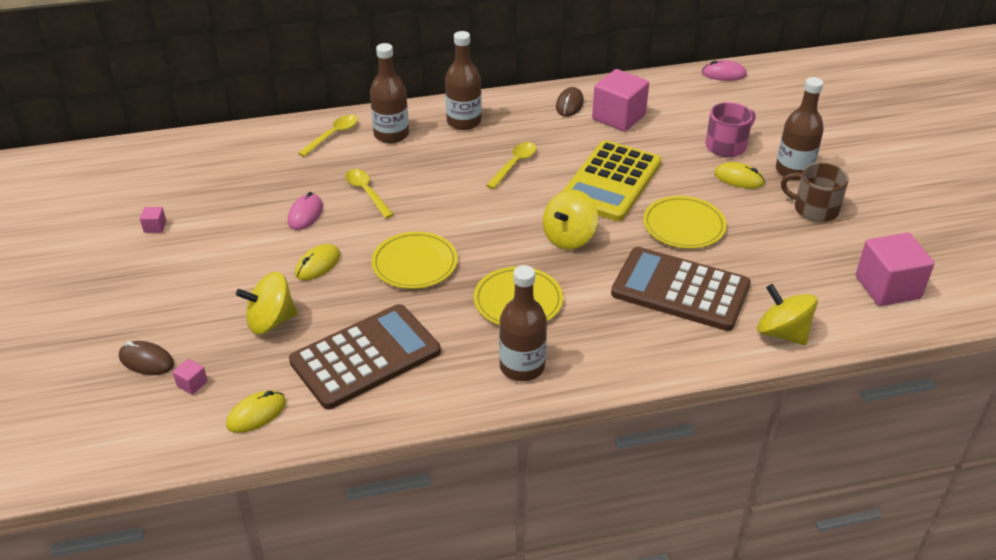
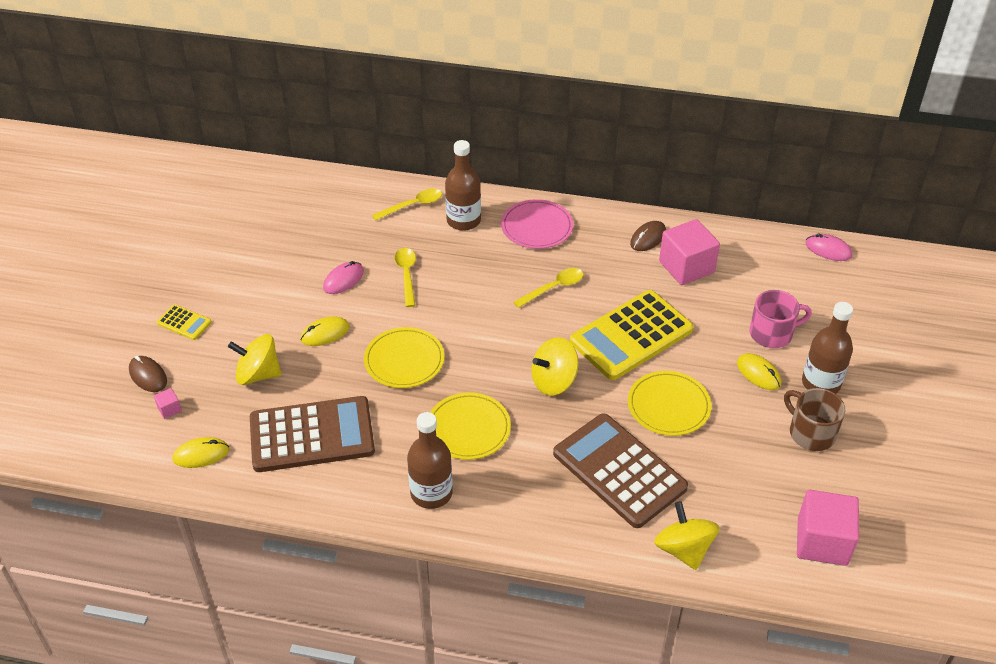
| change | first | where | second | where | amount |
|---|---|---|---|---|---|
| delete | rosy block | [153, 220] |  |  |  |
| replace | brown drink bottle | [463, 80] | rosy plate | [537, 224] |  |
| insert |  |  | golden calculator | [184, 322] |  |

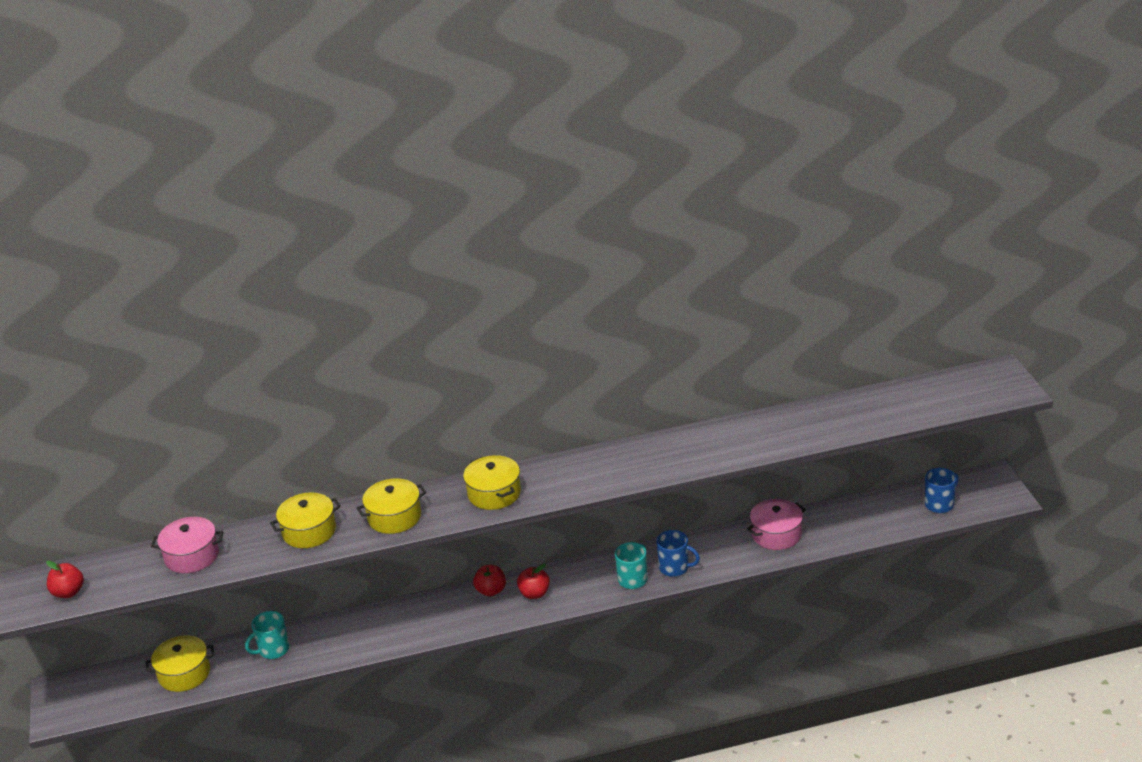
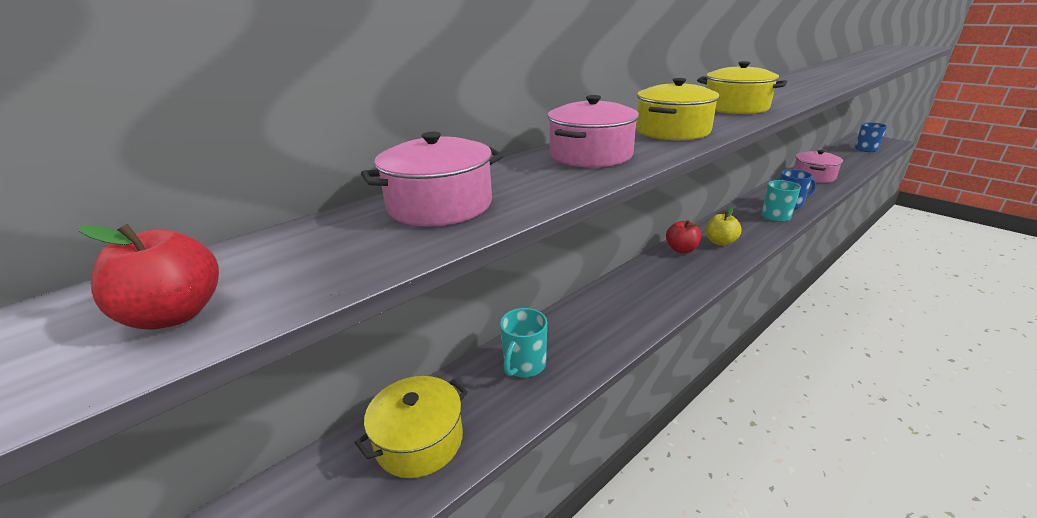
| change | first | where | second | where | amount |
|---|---|---|---|---|---|
| recolor | golden stockpot | [305, 520] | rosy stockpot | [593, 131] |  |
| recolor | crimson toy apple | [533, 581] | golden toy apple | [724, 226] |  |

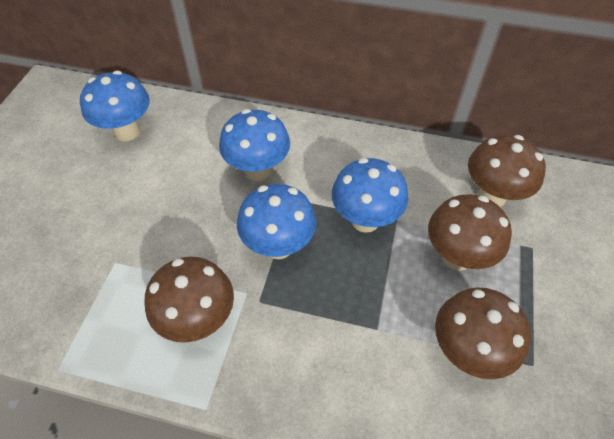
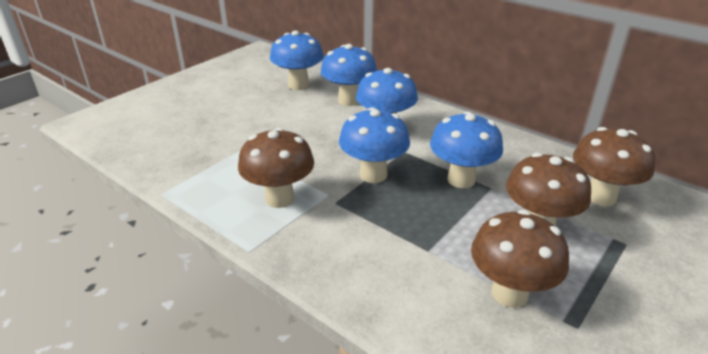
| change | first | where | second | where | amount |
|---|---|---|---|---|---|
| insert |  |  | royal blue mushroom | [349, 75] |  |

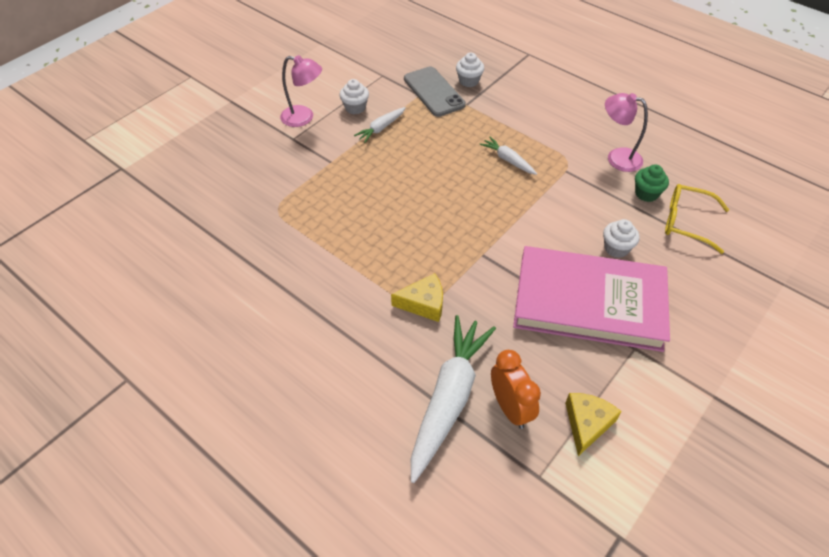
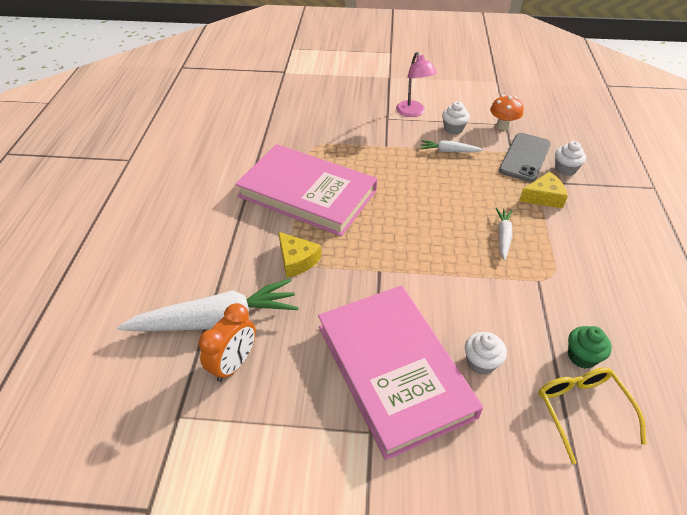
| change | first | where | second | where | amount |
|---|---|---|---|---|---|
| move | golden cheese wedge | [593, 424] |  | [543, 190] |  |
| delete | rosy desk lamp | [626, 132] |  |  |  |
| insert |  |  | rosy hardback | [306, 190] |  |
| insert |  |  | orange-coloured mushroom | [506, 112] |  |

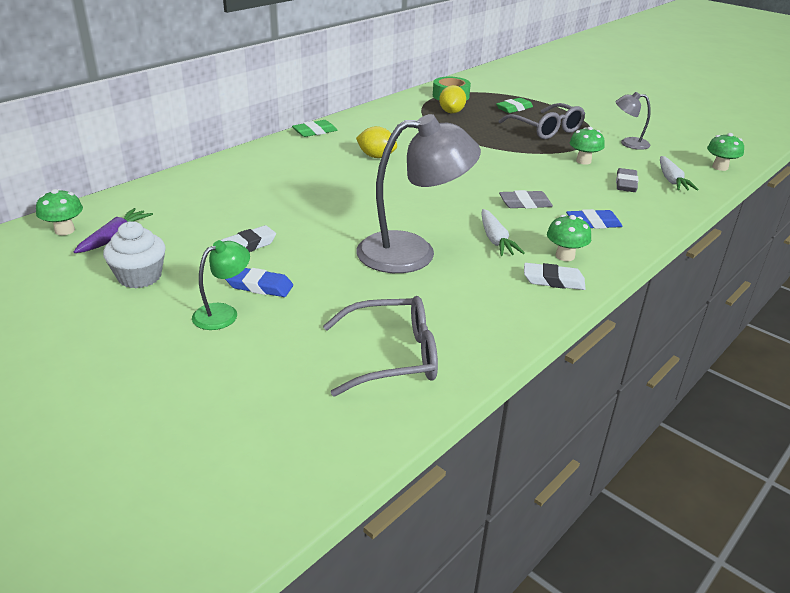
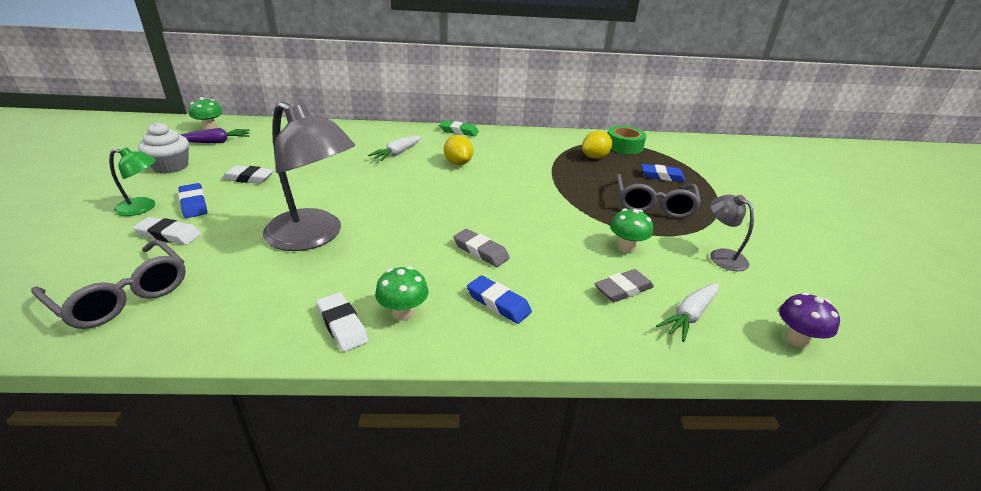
| change | first | where | second | where | amount |
|---|---|---|---|---|---|
| move | snow-white toy carrot | [503, 232] |  | [395, 148] |  |
| recolor | green eraser | [514, 105] | royal blue eraser | [663, 173] |  |
| recolor | green mushroom | [725, 152] | royal purple mushroom | [809, 320] |  |
| insert |  |  | snow-white eraser | [167, 231] |  |

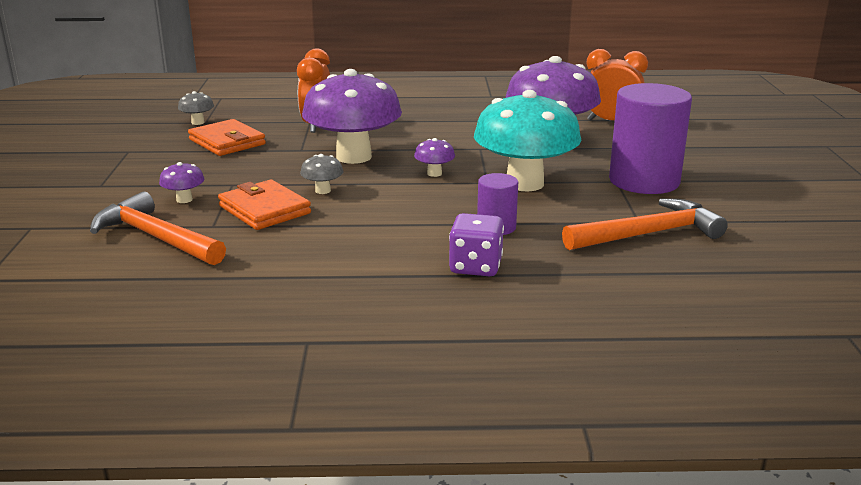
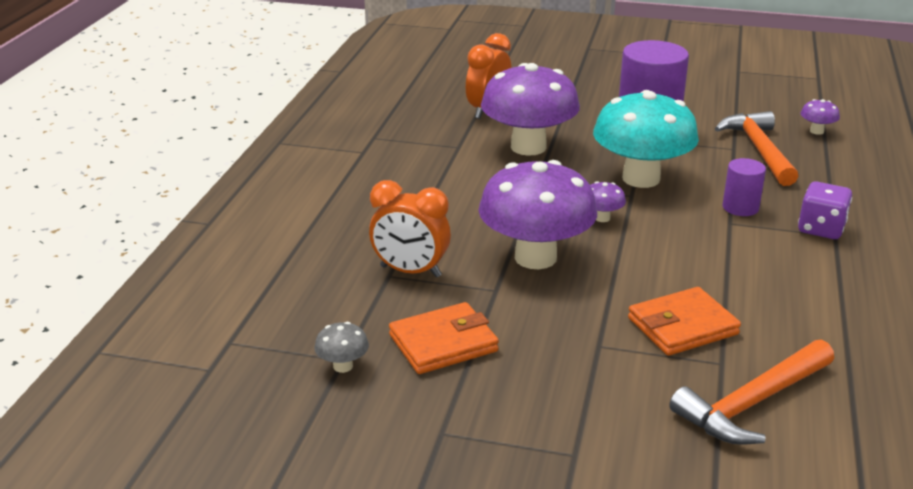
| change | first | where | second | where | amount |
|---|---|---|---|---|---|
| move | royal purple mushroom | [182, 182] |  | [820, 117] |  |
| delete | ash-grey mushroom | [321, 174] |  |  |  |

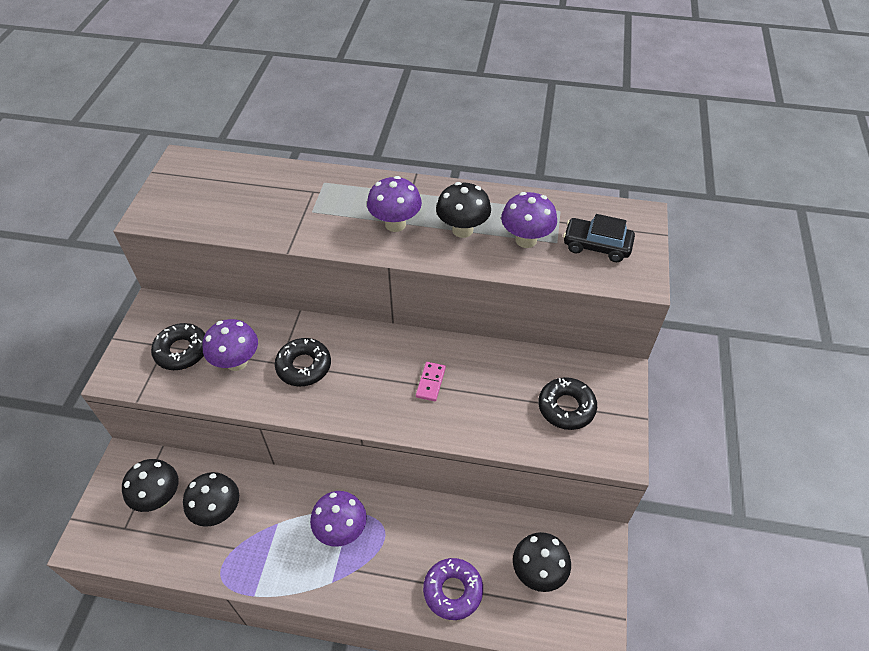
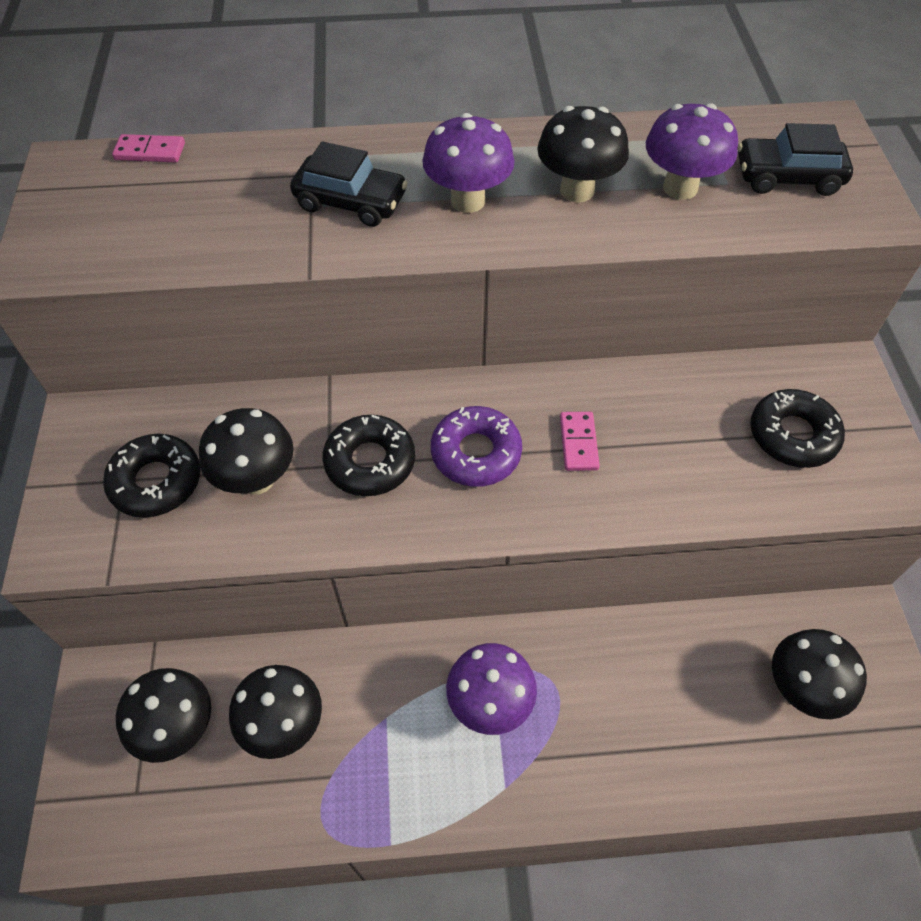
| change | first | where | second | where | amount |
|---|---|---|---|---|---|
| recolor | royal purple mushroom | [230, 345] | black mushroom | [246, 451] |  |
| move | royal purple donut | [453, 589] |  | [476, 446] |  |
| insert |  |  | rosy domino | [148, 148] |  |
| insert |  |  | black car | [349, 184] |  |

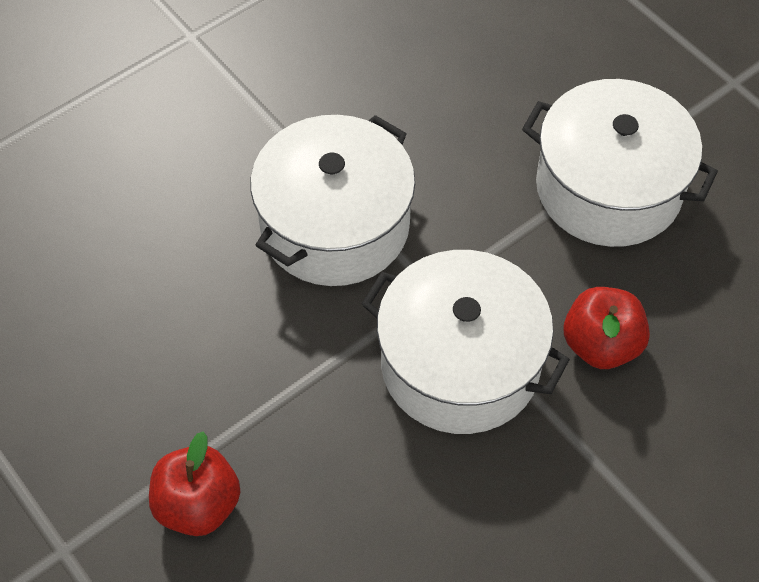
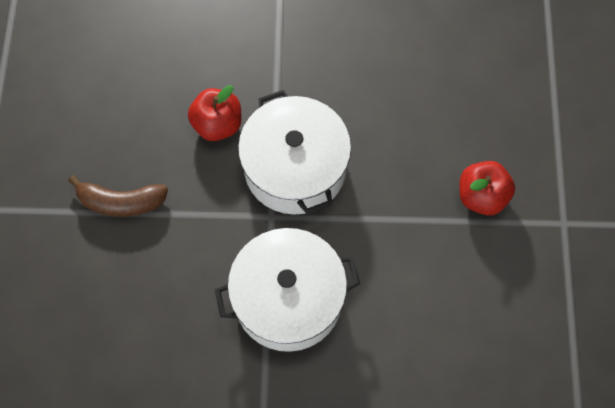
| change | first | where | second | where | amount |
|---|---|---|---|---|---|
| replace | snow-white stockpot | [620, 163] | brown banana fruit | [118, 196] |  |

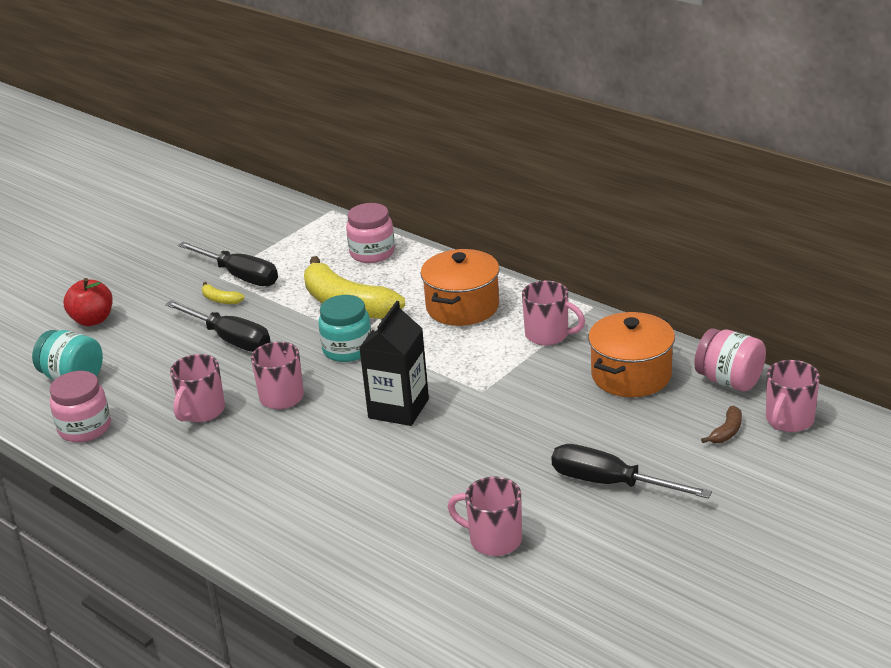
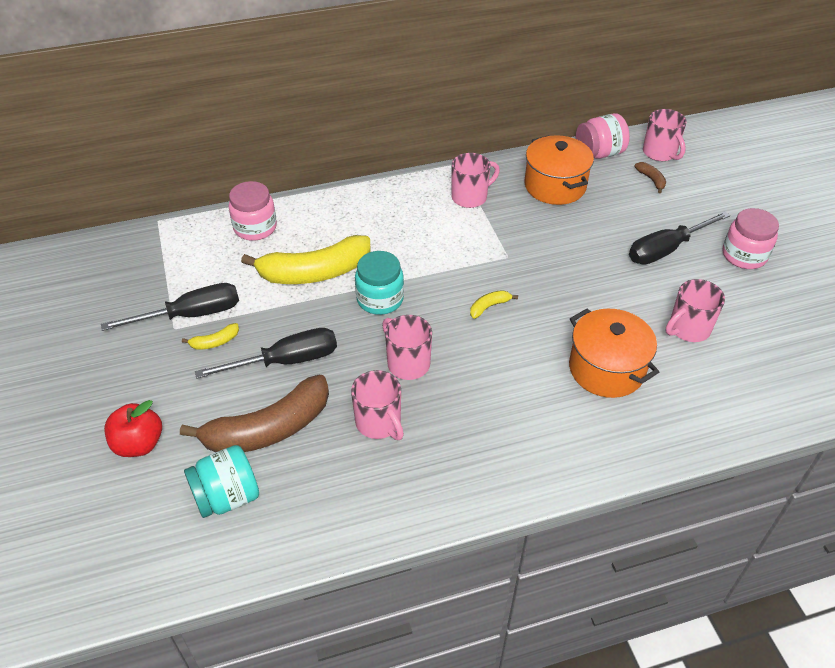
| change | first | where | second | where | amount |
|---|---|---|---|---|---|
| move | rosy preserve jar | [80, 406] |  | [751, 238] |  |
| replace | black juice carton | [394, 363] | golden banana fruit | [494, 304] |  |
| move | orange-coloured stockpot | [460, 287] |  | [614, 353] |  |
| insert |  |  | brown banana fruit | [254, 413] |  |

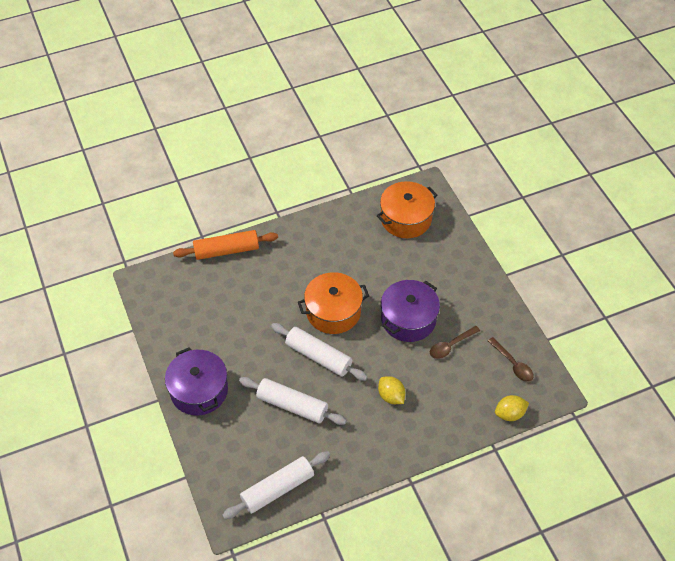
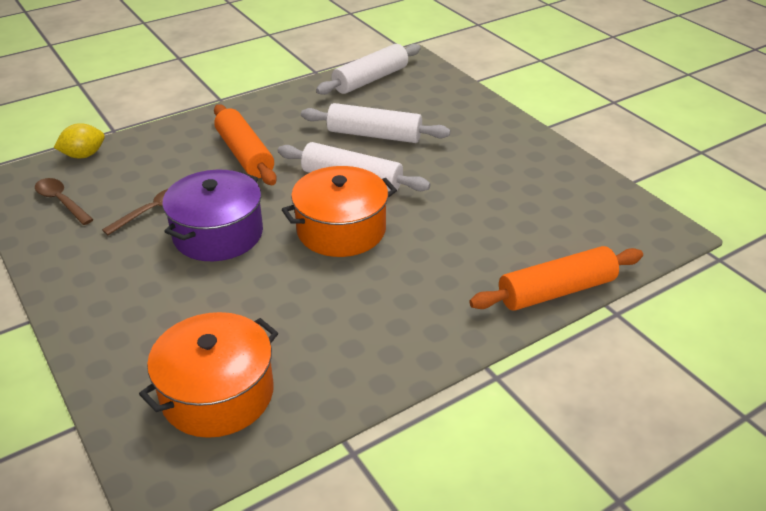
| change | first | where | second | where | amount |
|---|---|---|---|---|---|
| delete | royal purple stockpot | [196, 381] |  |  |  |
| replace | golden lemon | [391, 390] | orange-coloured pastry roller | [245, 144] |  |

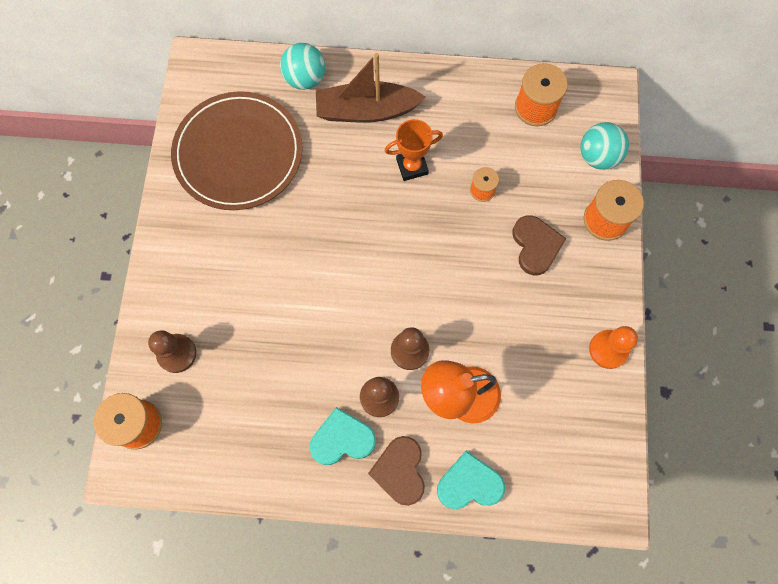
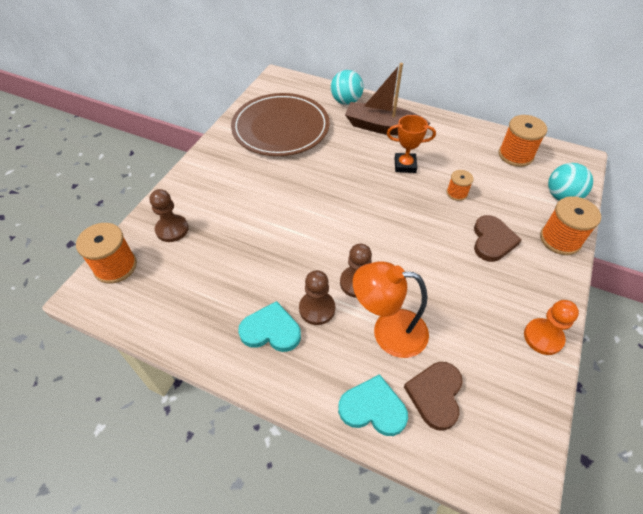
| change | first | where | second | where | amount |
|---|---|---|---|---|---|
| move | brown love heart | [396, 471] |  | [433, 396] |  |

